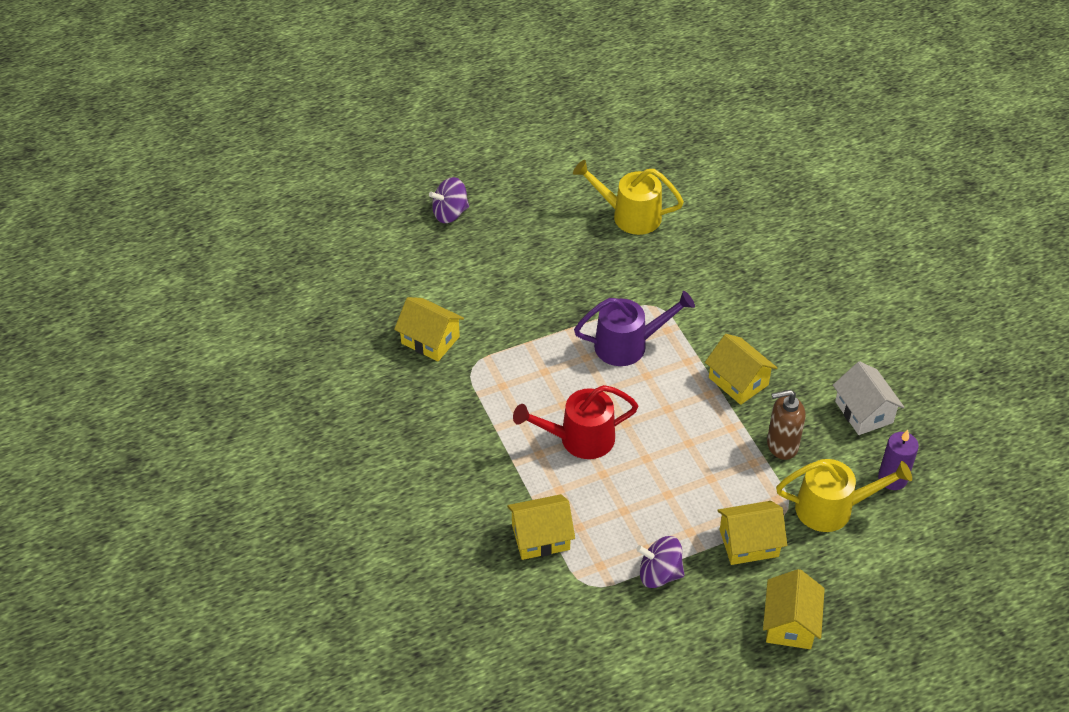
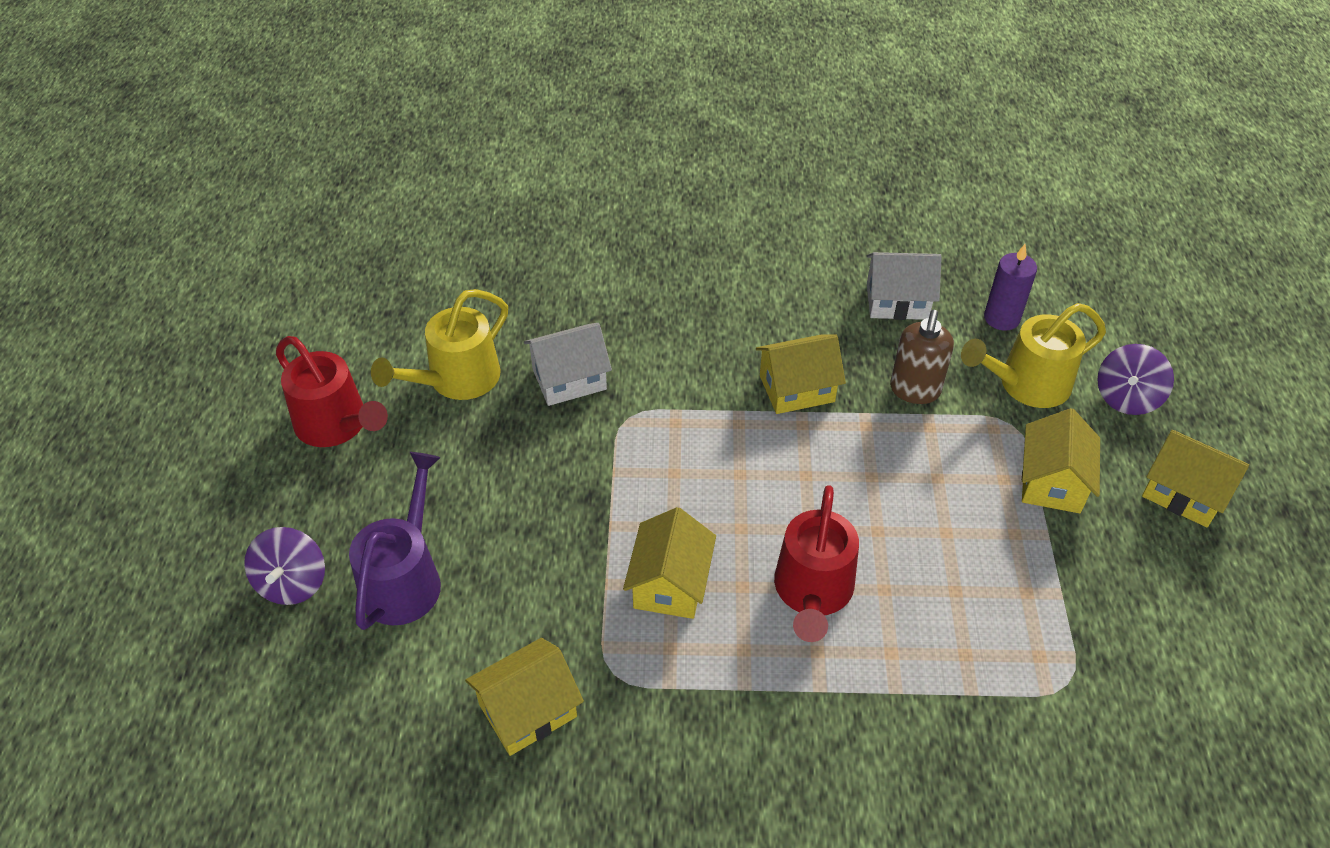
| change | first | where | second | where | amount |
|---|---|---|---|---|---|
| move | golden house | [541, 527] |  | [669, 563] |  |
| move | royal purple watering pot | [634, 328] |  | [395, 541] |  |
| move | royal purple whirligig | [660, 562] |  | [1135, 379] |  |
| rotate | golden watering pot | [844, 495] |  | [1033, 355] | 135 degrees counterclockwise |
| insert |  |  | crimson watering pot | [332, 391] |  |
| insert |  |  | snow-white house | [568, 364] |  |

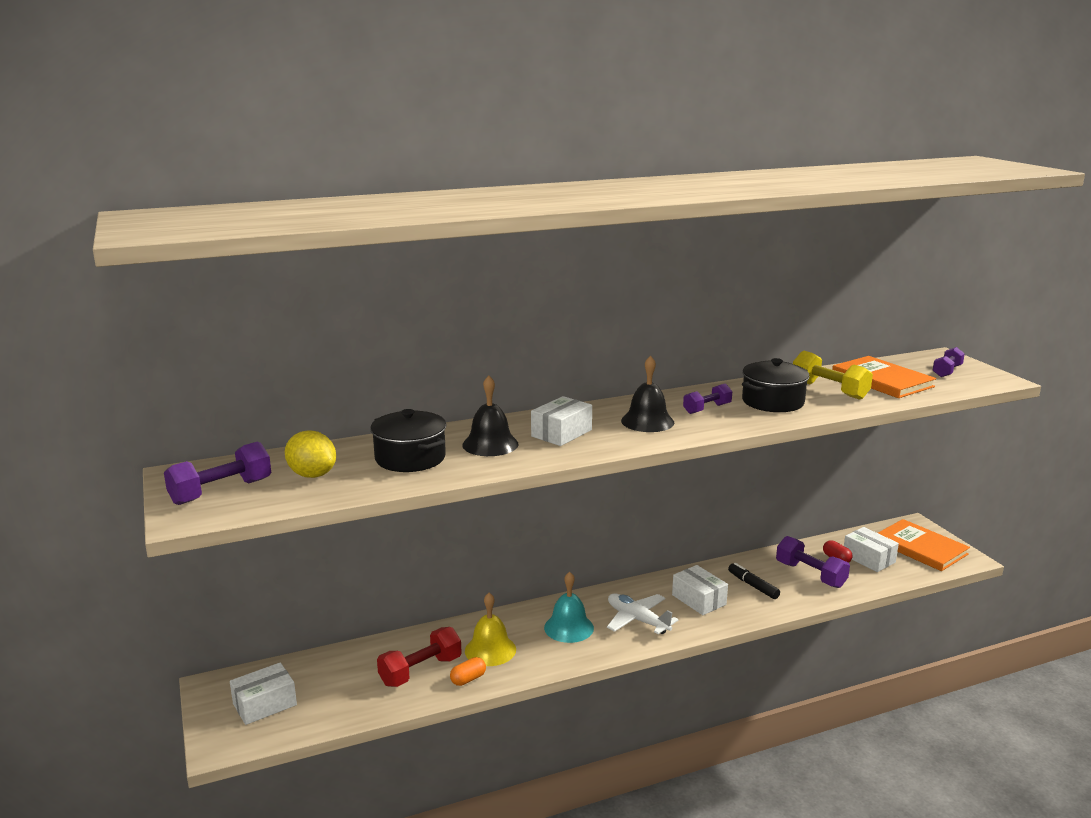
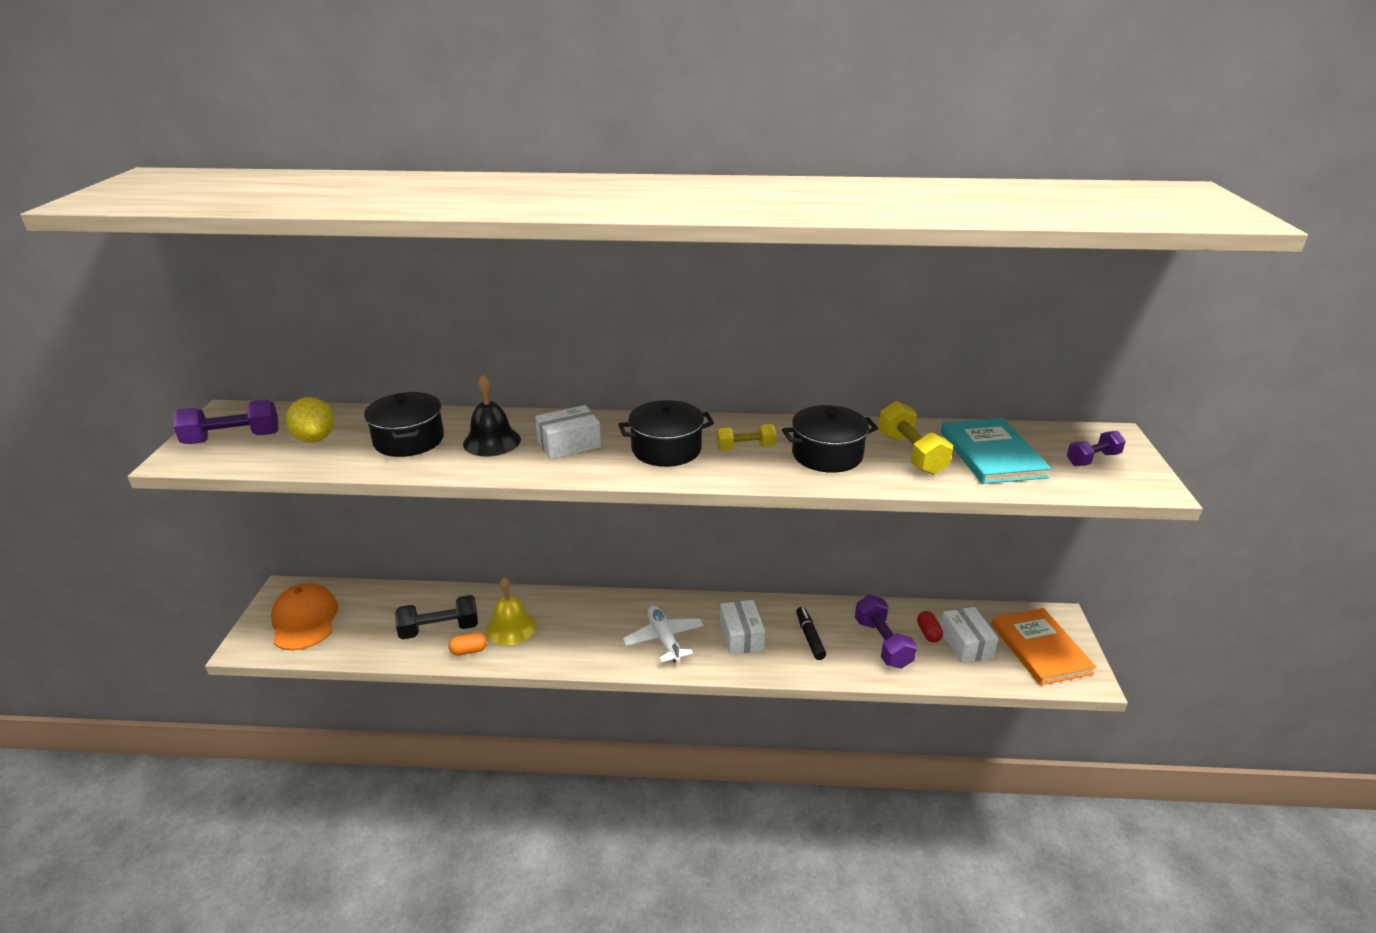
| change | first | where | second | where | amount |
|---|---|---|---|---|---|
| replace | snow-white package | [263, 693] | orange-coloured cap | [304, 617] |  |
| recolor | crimson hand weight | [419, 657] | black hand weight | [436, 617] |  |
| delete | teal school bell | [569, 607] |  |  |  |
| replace | black school bell | [647, 394] | black stockpot | [666, 433] |  |
| recolor | royal purple hand weight | [707, 398] | golden hand weight | [746, 437] |  |
| recolor | orange-coloured hardback | [884, 377] | teal hardback | [996, 451] |  |

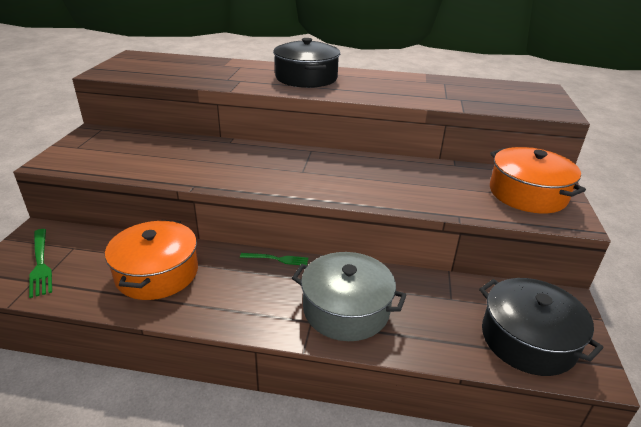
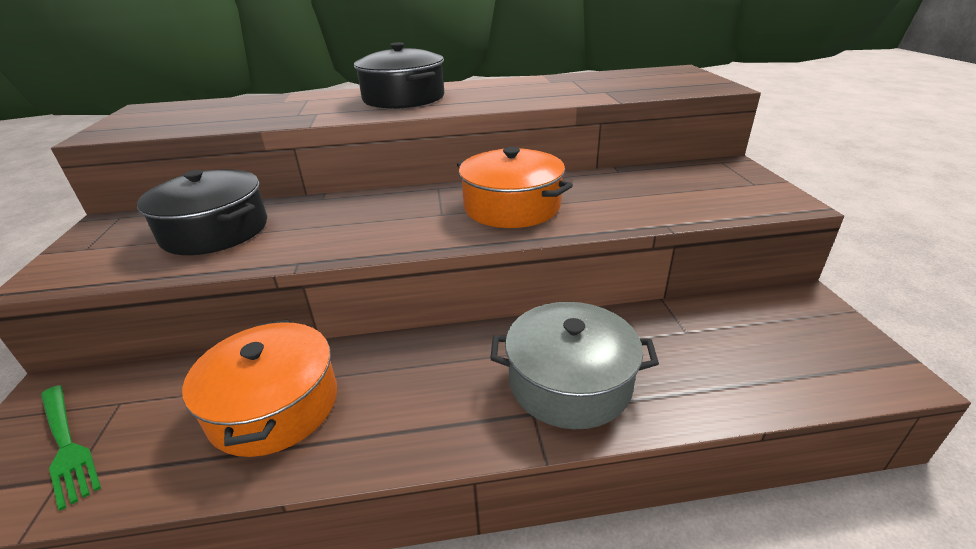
| change | first | where | second | where | amount |
|---|---|---|---|---|---|
| delete | green fork | [274, 259] |  |  |  |
| move | black stockpot | [541, 327] |  | [202, 212] |  |
| move | orange-coloured stockpot | [538, 180] |  | [515, 187] |  |

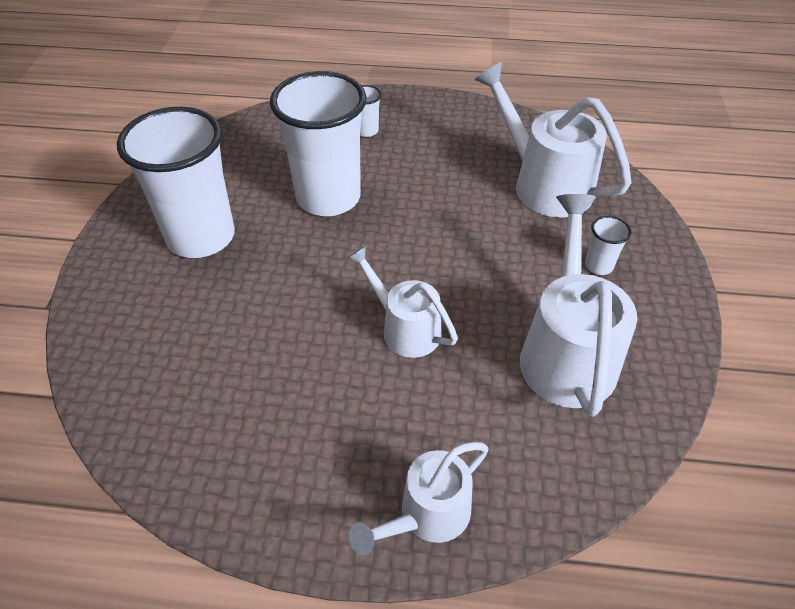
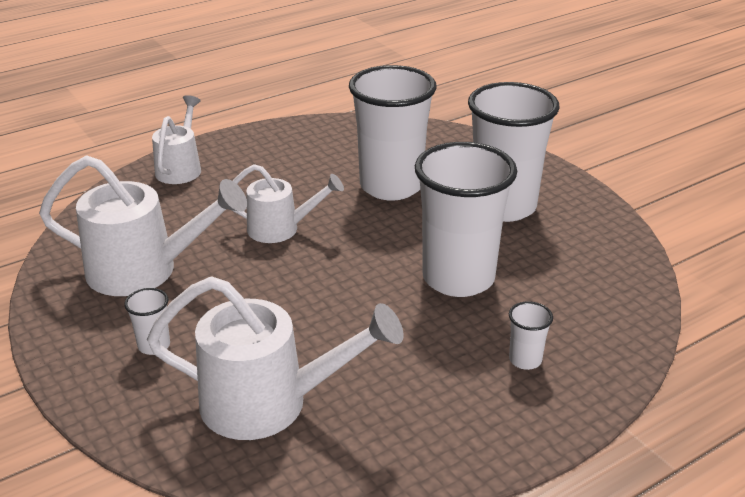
| change | first | where | second | where | amount |
|---|---|---|---|---|---|
| rotate | snow-white watering pot | [578, 305] |  | [143, 225] | 45 degrees counterclockwise |
| insert |  |  | snow-white tumbler | [392, 132] |  |

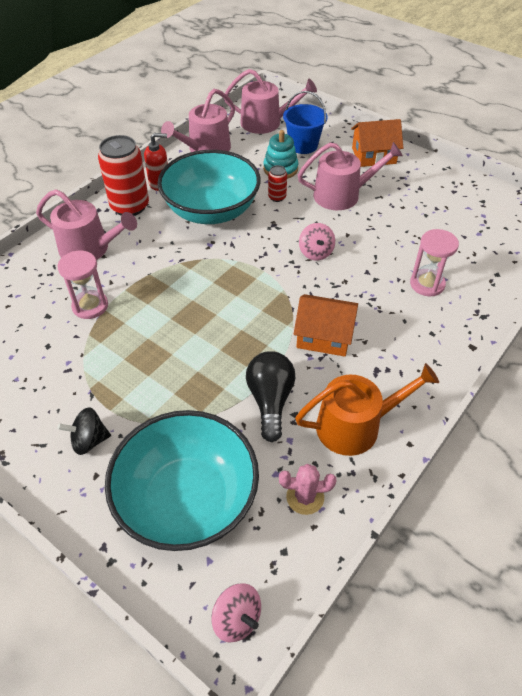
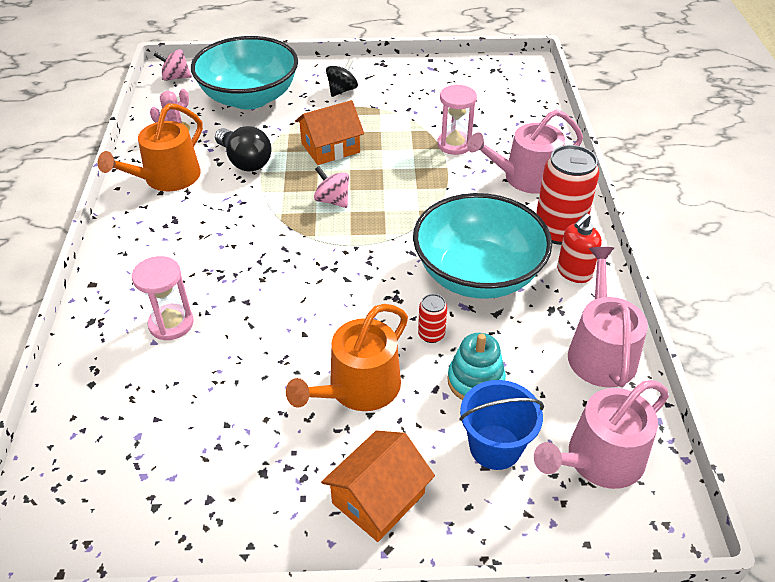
| change | first | where | second | where | amount |
|---|---|---|---|---|---|
| move | orange-coloured house | [326, 325] |  | [329, 132] |  |
| recolor | rosy watering pot | [350, 176] | orange-coloured watering pot | [347, 357] |  |
| move | rosy whirligig | [317, 241] |  | [331, 187] |  |

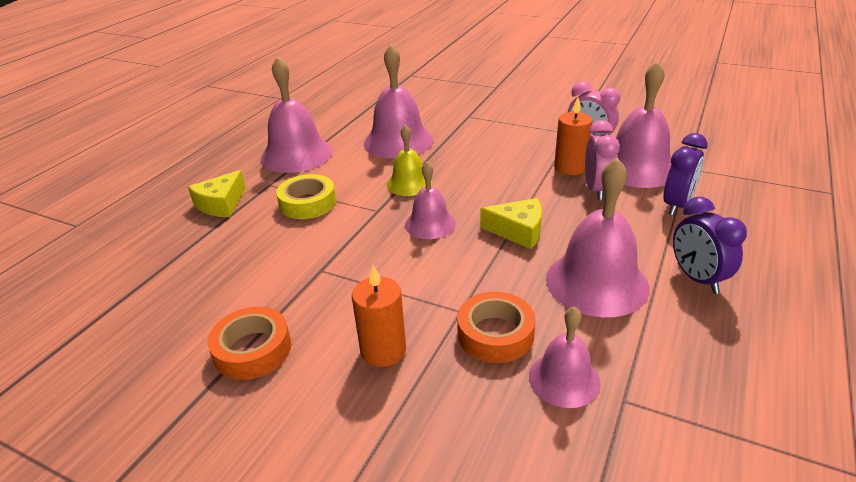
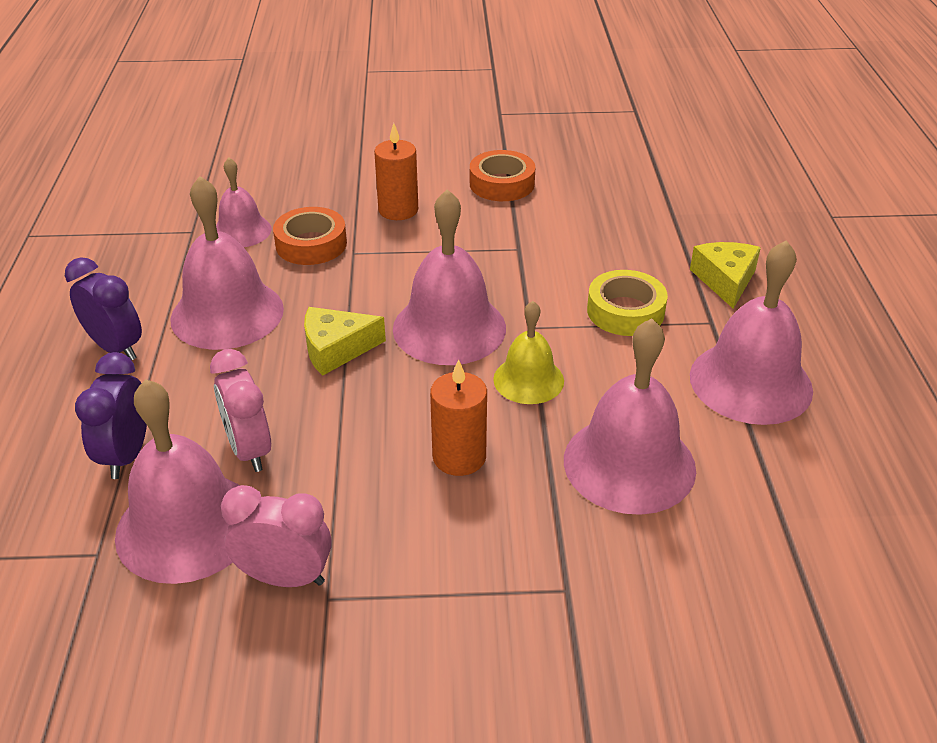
| change | first | where | second | where | amount |
|---|---|---|---|---|---|
| resize | rosy school bell | [430, 200] |  | [449, 277] | x1.70 |
| move | orange-coloured candle | [573, 136] |  | [458, 417] |  |

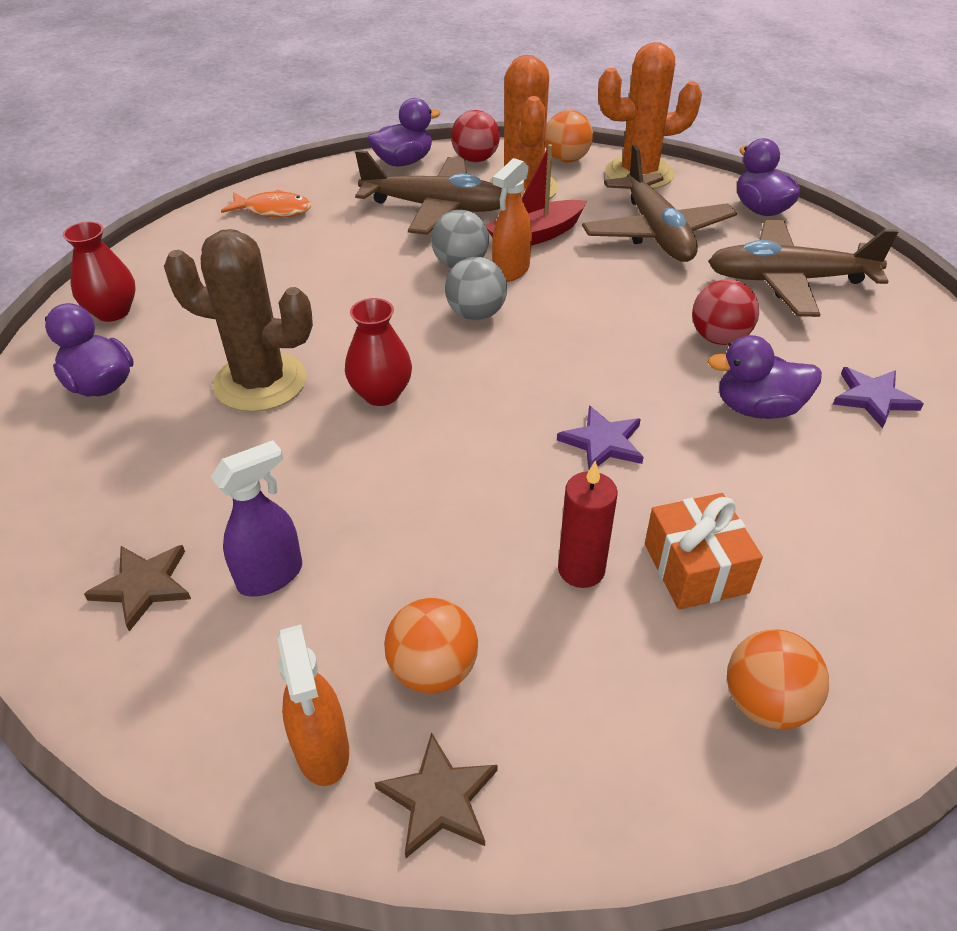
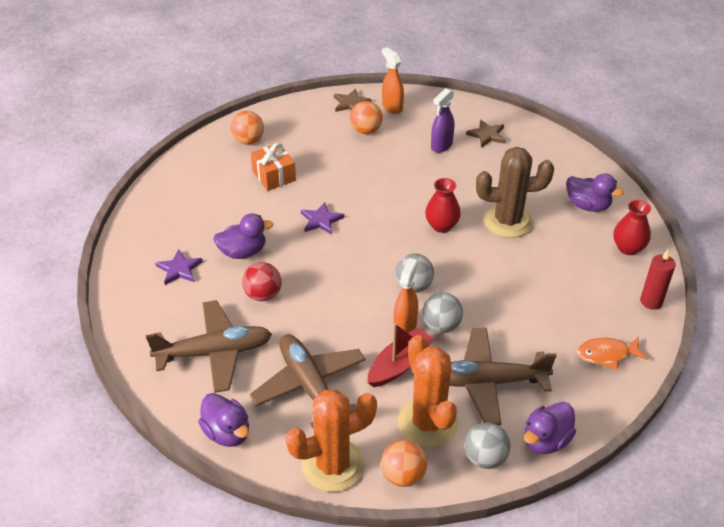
| change | first | where | second | where | amount |
|---|---|---|---|---|---|
| recolor | crimson sphere | [475, 136] | ash-grey sphere | [487, 445] |  |
| move | crimson candle | [588, 524] |  | [658, 280] |  |

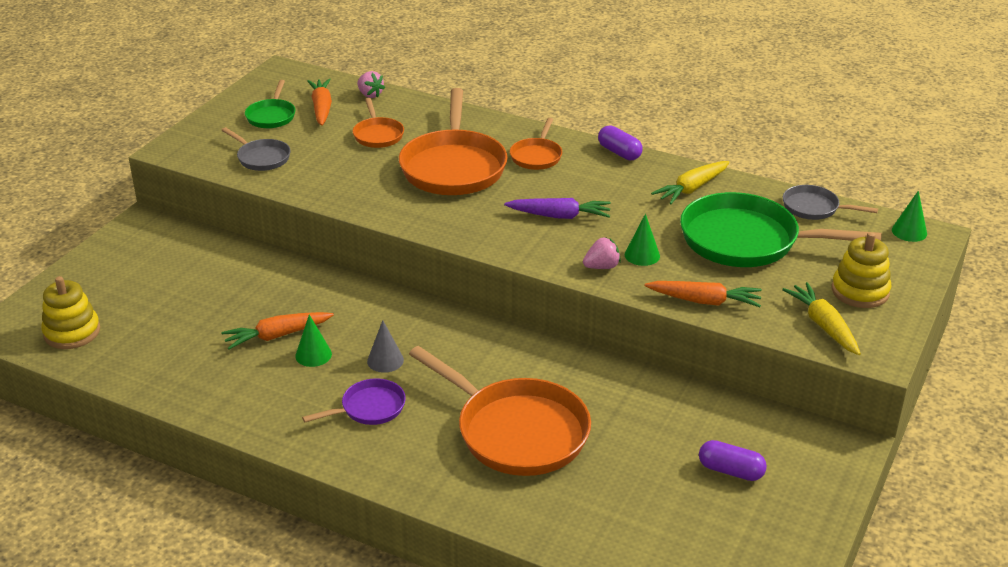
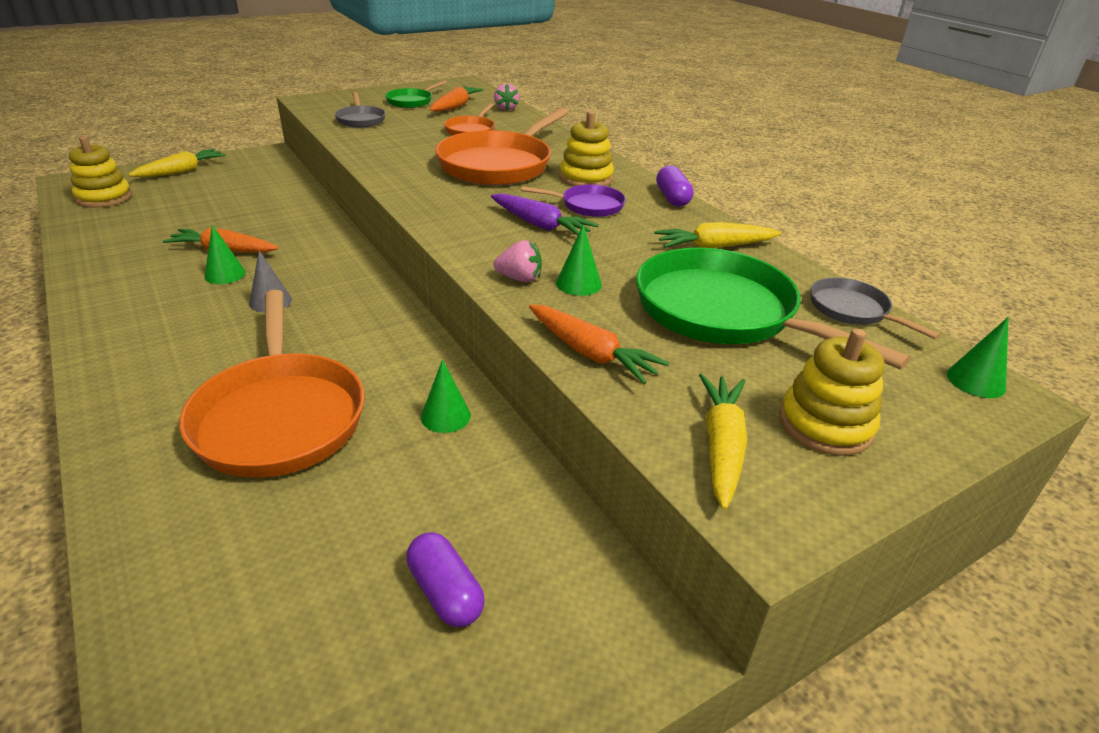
| change | first | where | second | where | amount |
|---|---|---|---|---|---|
| move | royal purple frying pan | [354, 401] |  | [573, 201] |  |
| replace | orange-coloured frying pan | [536, 144] | golden ring stacker | [586, 149] |  |
| insert |  |  | golden toy carrot | [177, 163] |  |
| insert |  |  | green solid cone | [446, 396] |  |

